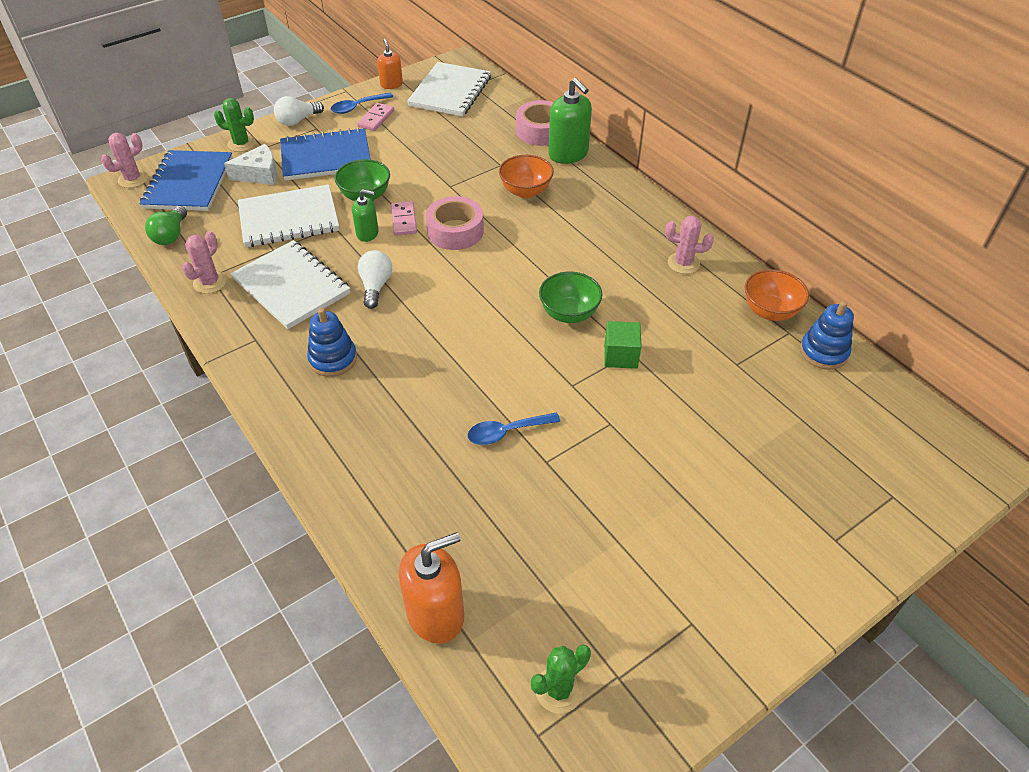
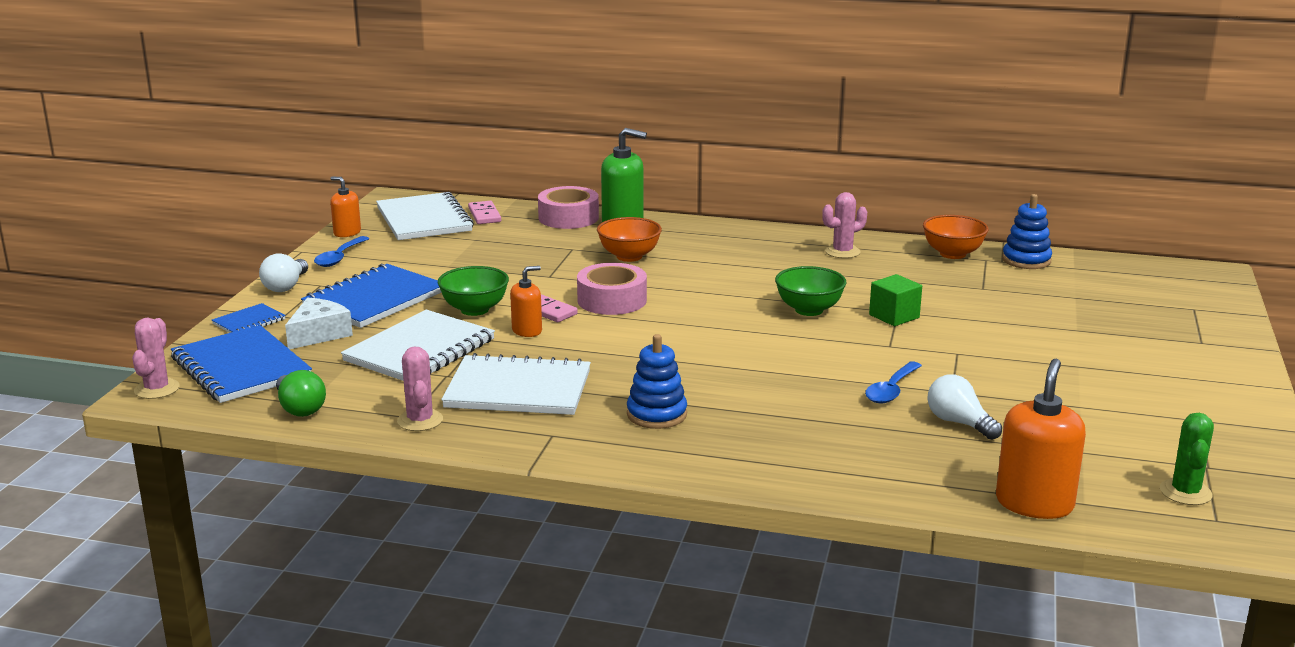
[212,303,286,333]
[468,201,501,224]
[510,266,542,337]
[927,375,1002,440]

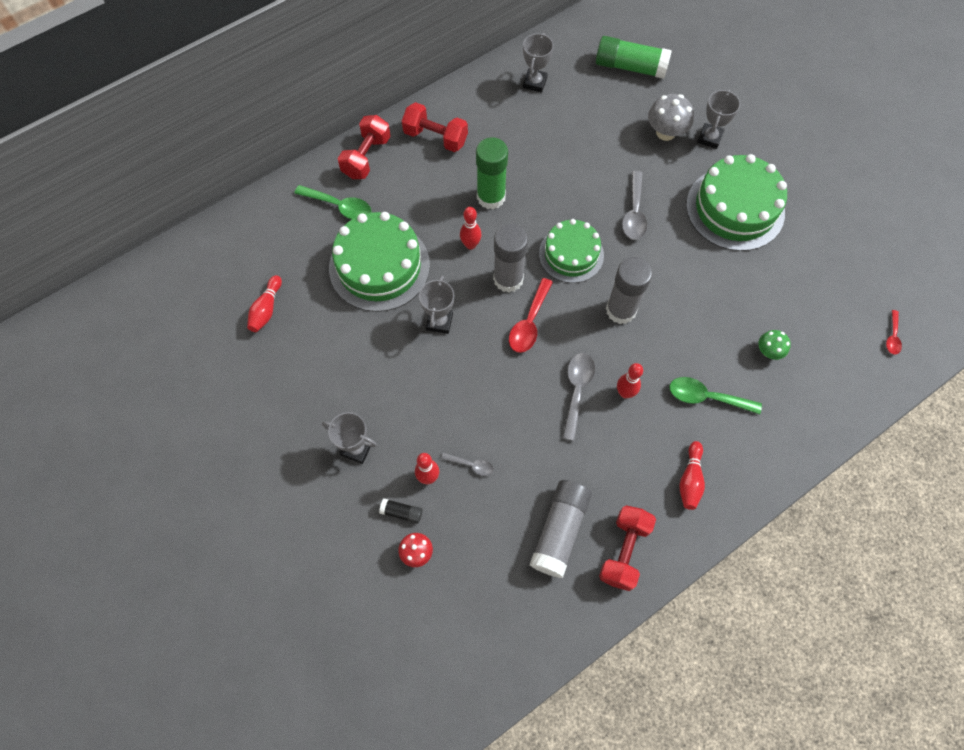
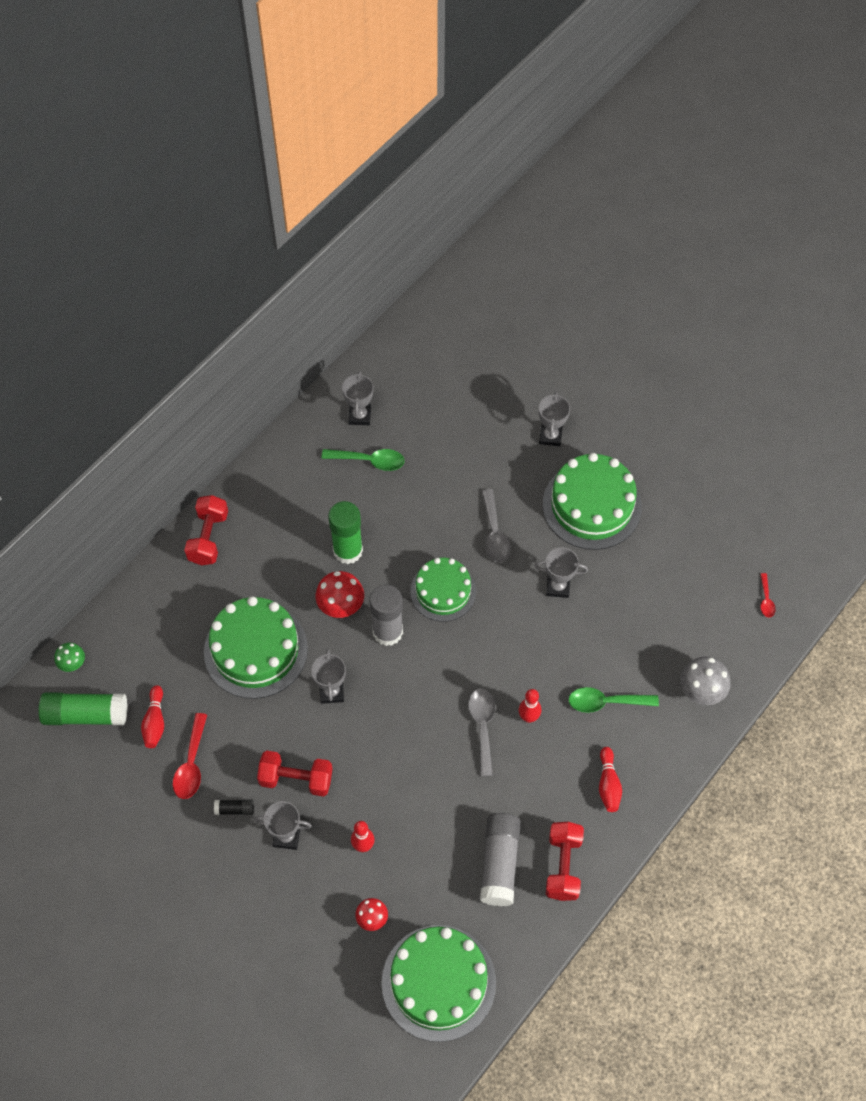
[38,692,127,725]
[680,656,730,705]
[257,750,332,797]
[321,449,405,471]
[316,571,364,618]
[606,257,652,324] (first image)
[173,713,207,799]
[54,643,85,672]
[441,452,494,476] (first image)
[214,800,254,815]
[534,547,588,598]
[381,925,496,1042]

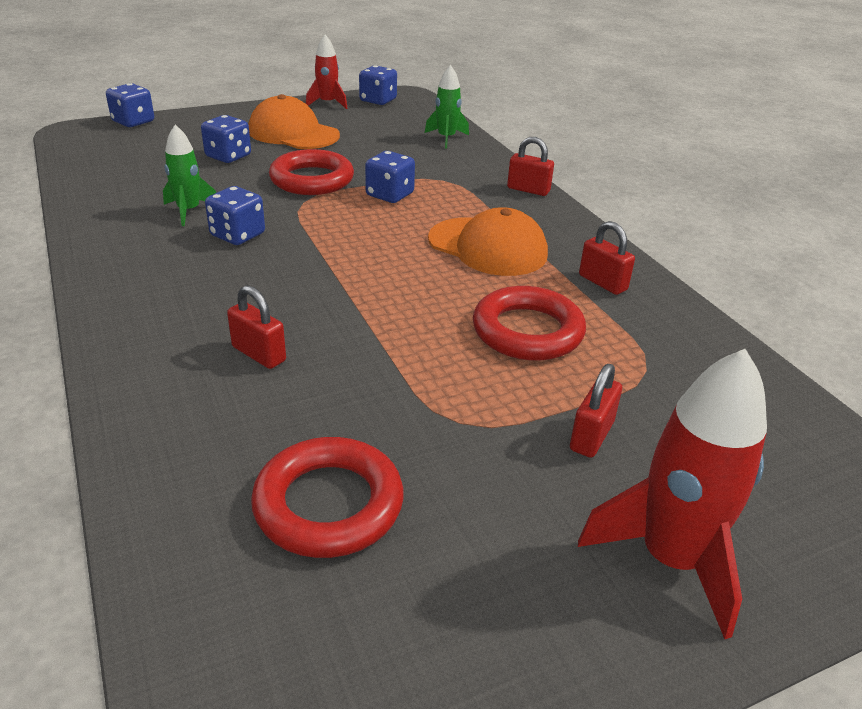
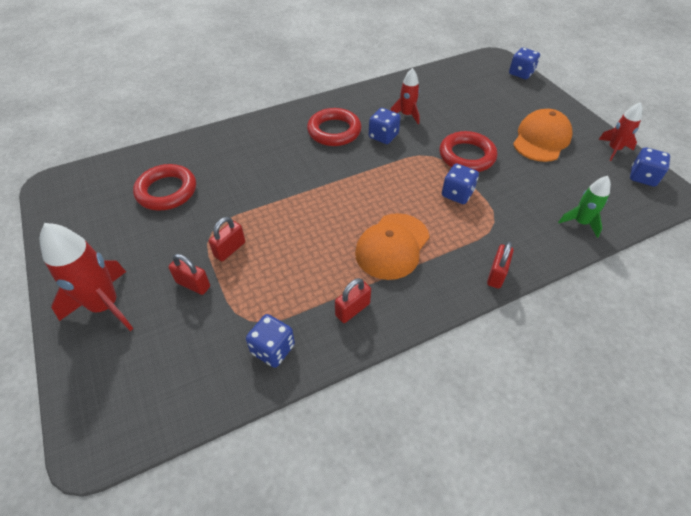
[246,314,295,368]
[390,68,420,124]
[209,217,245,261]
[307,108,361,146]

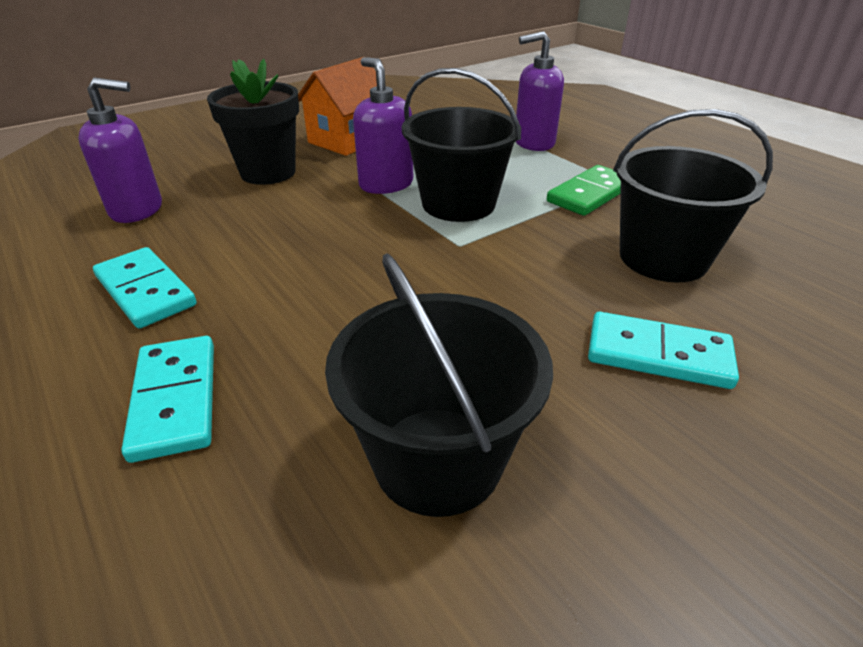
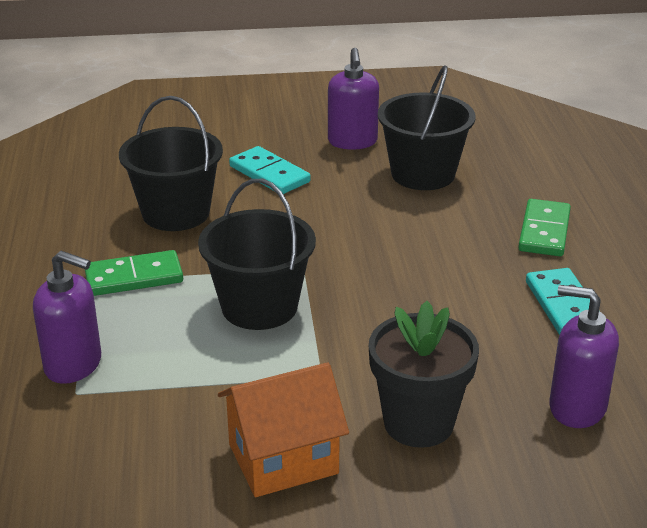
[328,48,379,150]
[518,199,571,256]

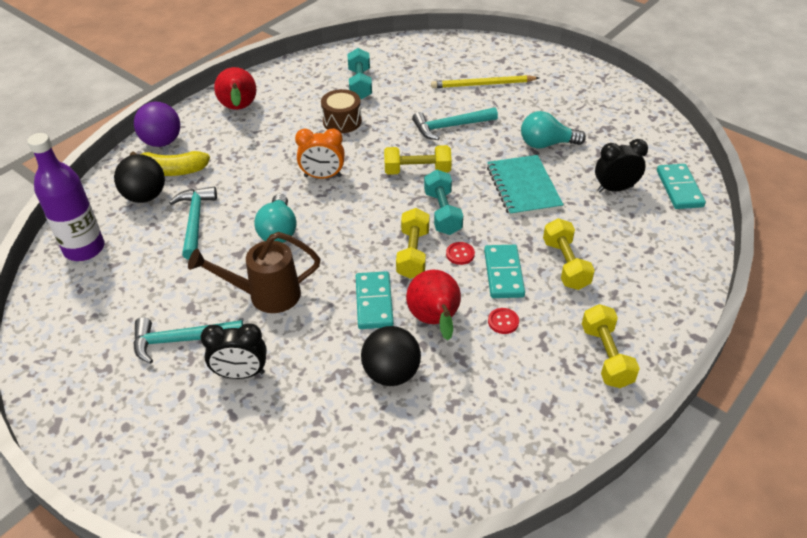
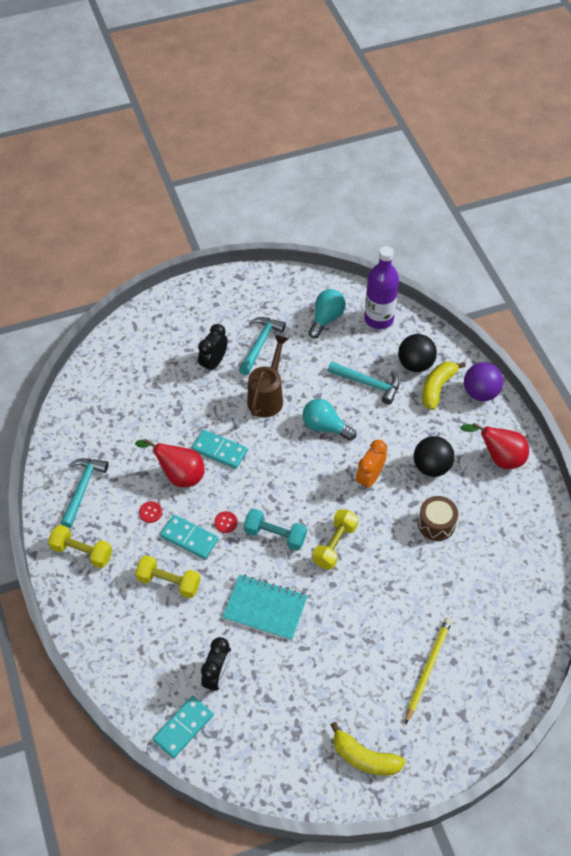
[347,48,372,99] (first image)
[61,458,109,528]
[308,289,346,339]
[153,696,213,758]
[396,208,429,279] (first image)
[414,436,454,477]
[331,722,405,776]

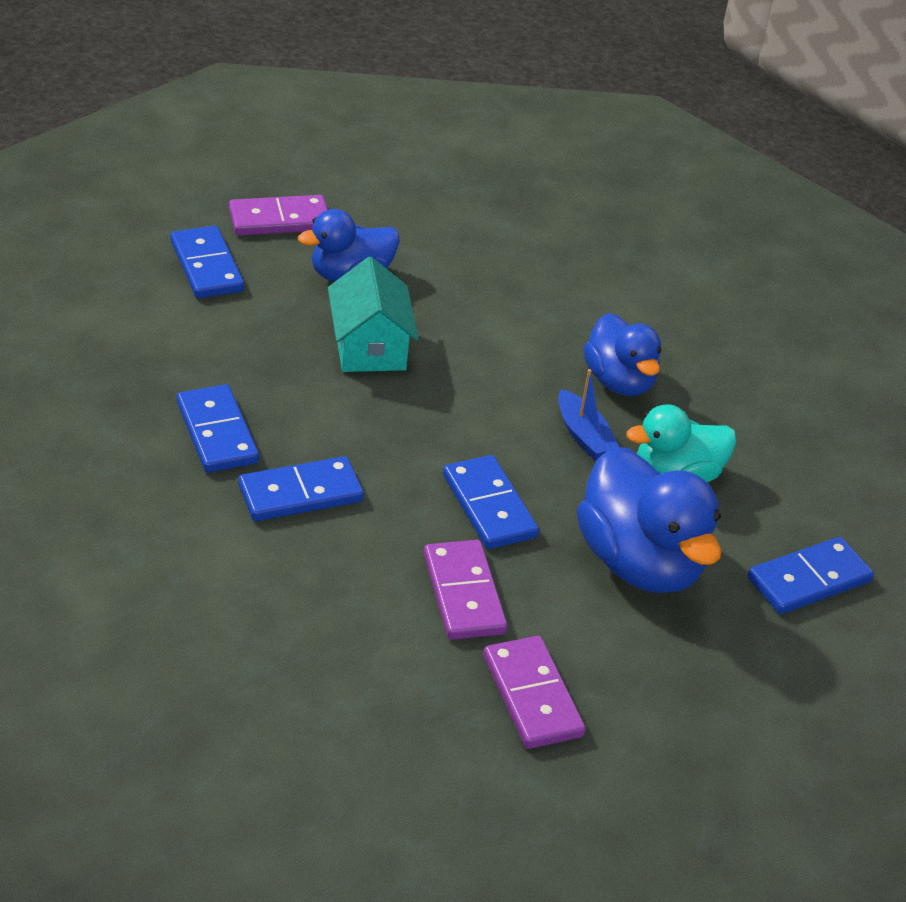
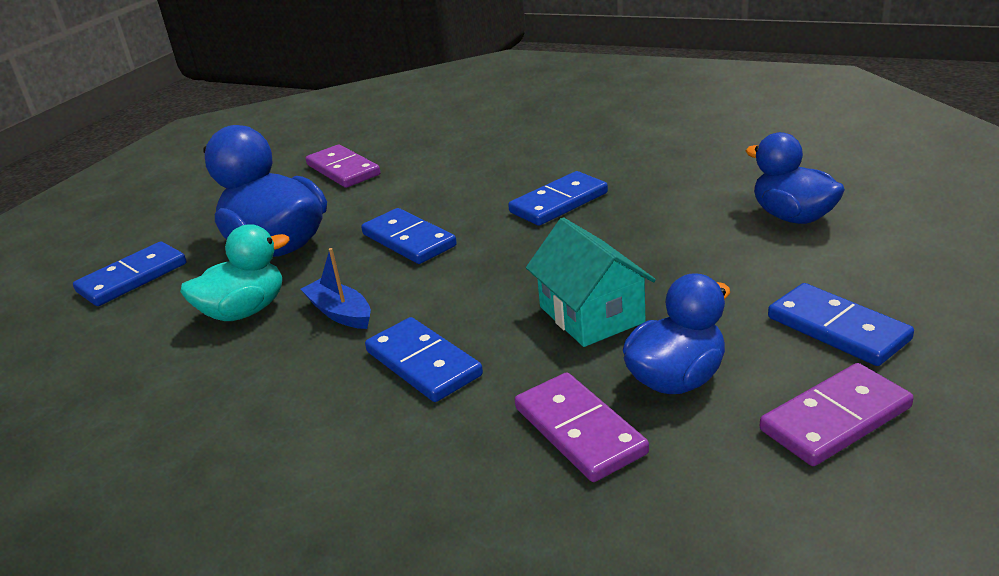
[745,132,845,224]
[365,317,483,402]
[515,372,649,482]

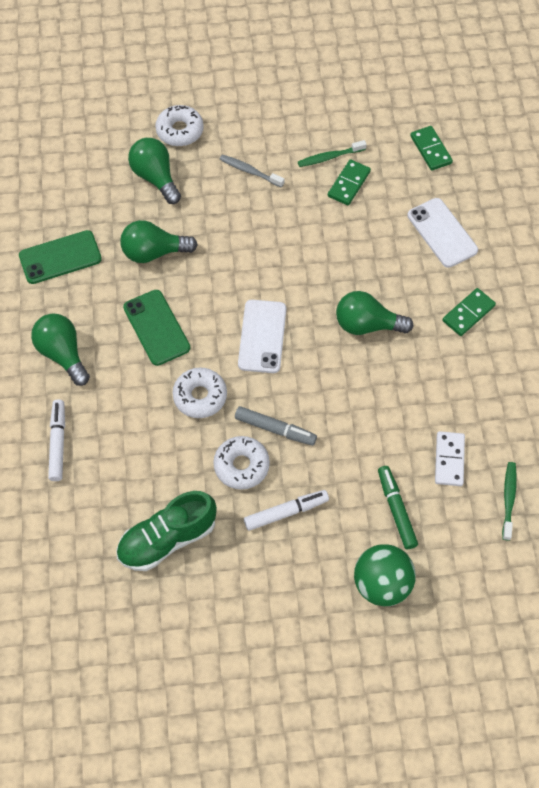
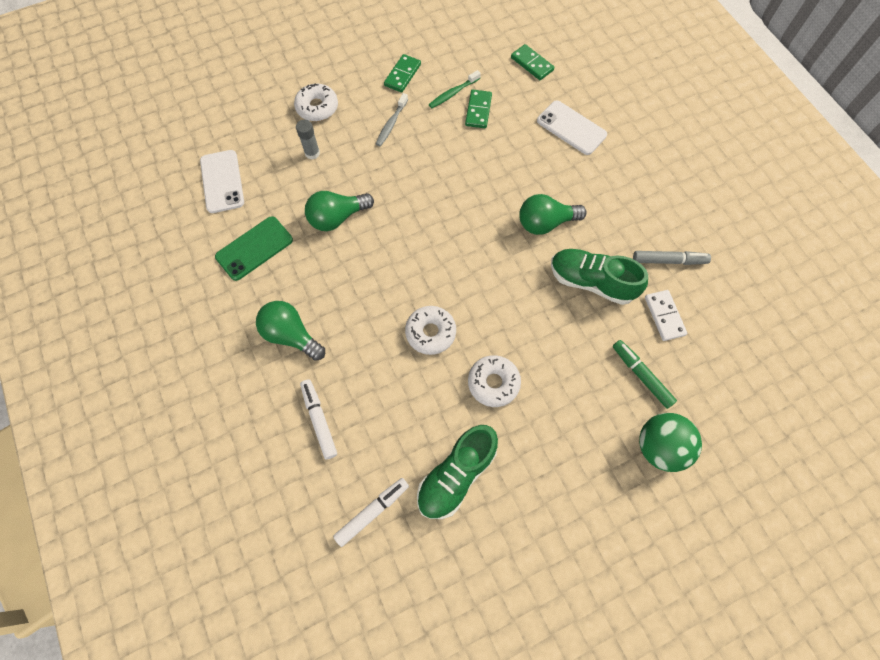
[296,120,320,159]
[376,93,408,147]
[384,54,421,92]
[123,290,190,366] (first image)
[200,150,244,213]
[633,251,711,265]
[502,462,517,541] (first image)
[333,478,409,547]
[551,249,648,305]

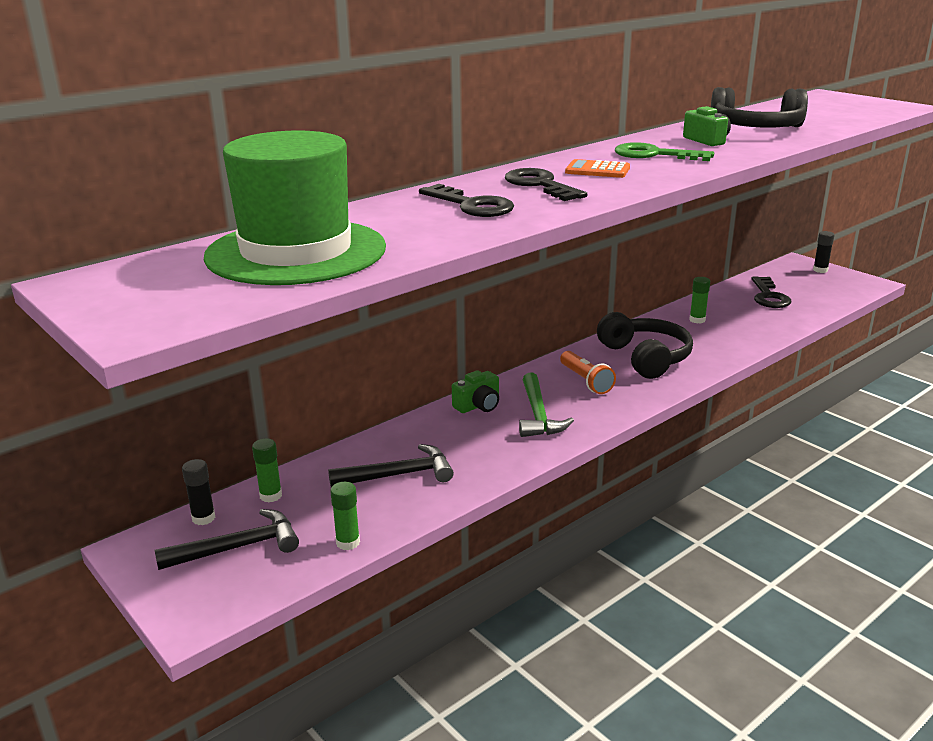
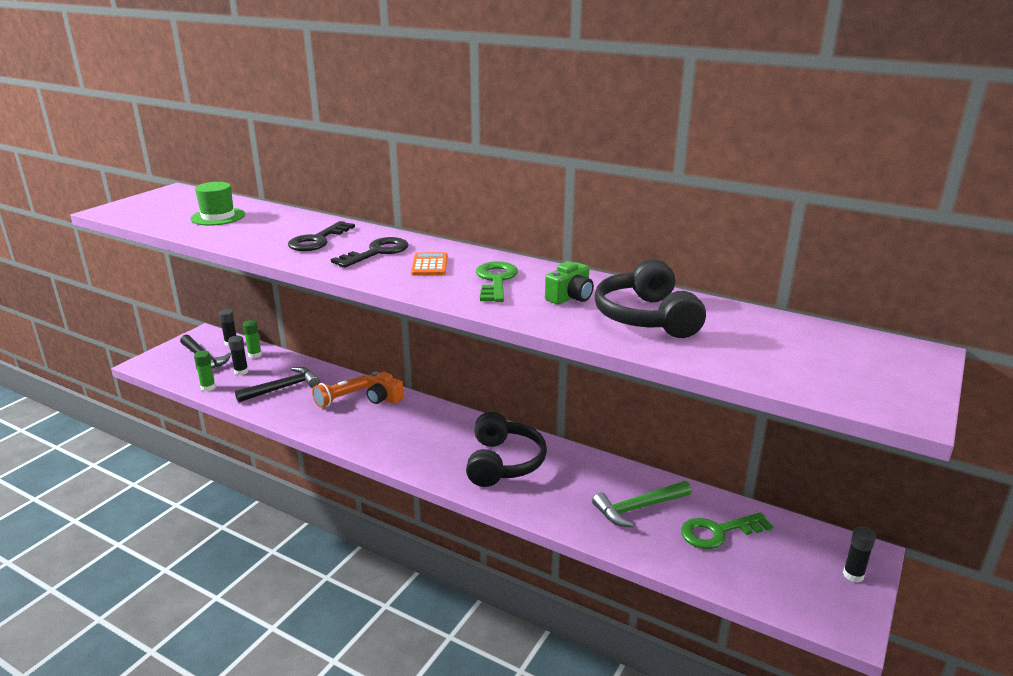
[190,182,245,226]
[681,512,773,549]
[689,277,710,324] (first image)
[466,412,547,487]
[312,375,368,408]
[367,372,404,404]
[592,481,691,528]
[235,367,320,403]
[228,336,248,375]

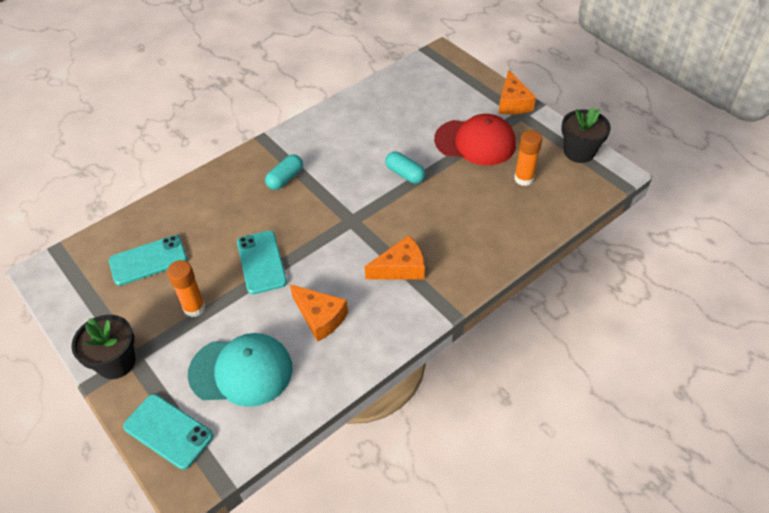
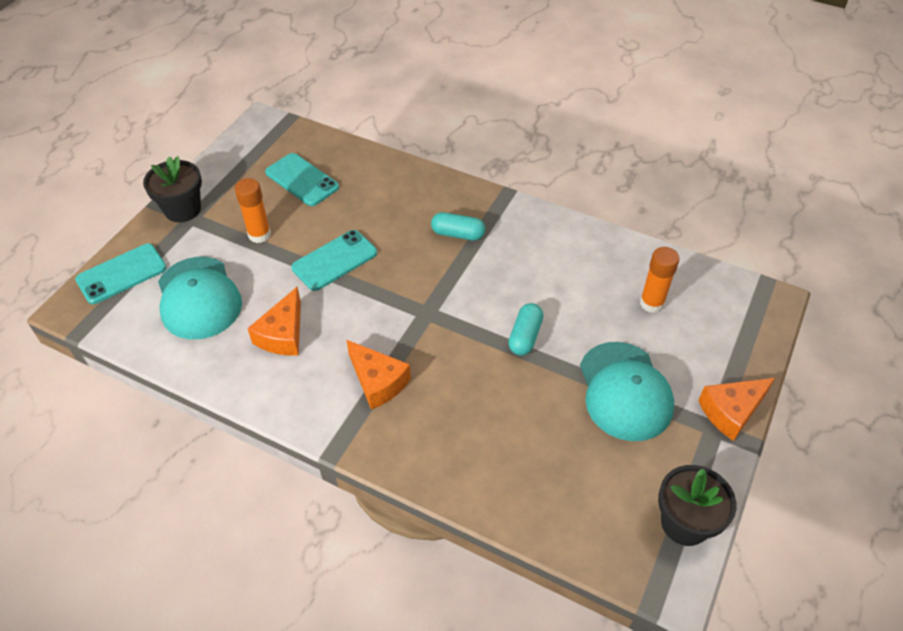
[580,342,674,441]
[640,247,679,313]
[75,244,167,304]

